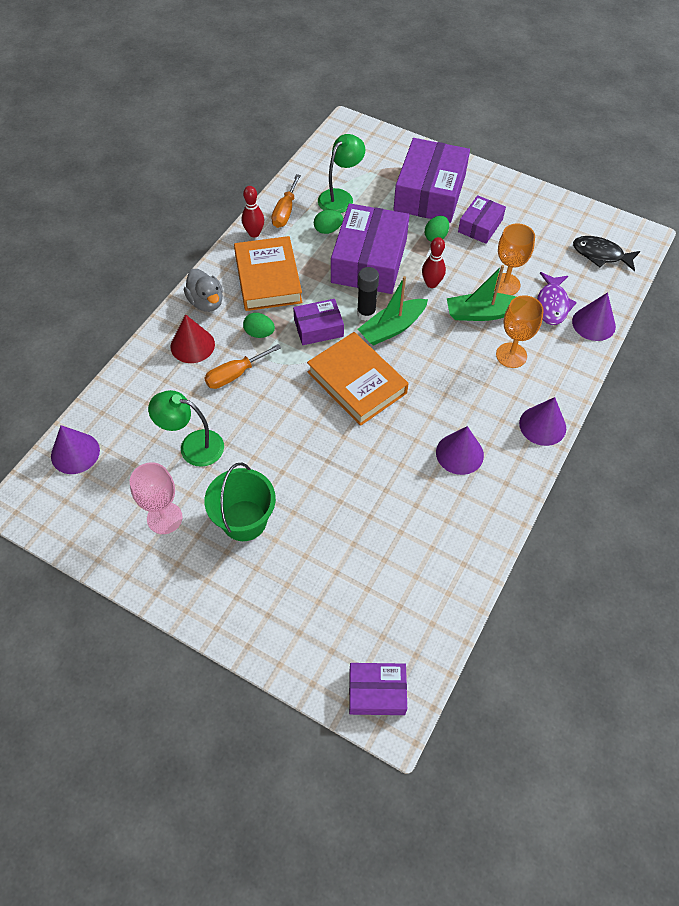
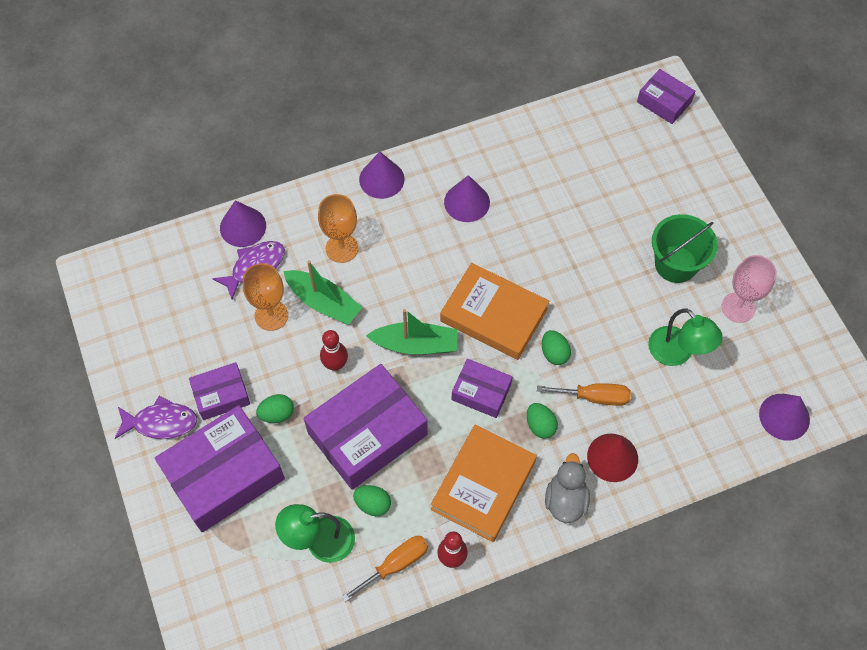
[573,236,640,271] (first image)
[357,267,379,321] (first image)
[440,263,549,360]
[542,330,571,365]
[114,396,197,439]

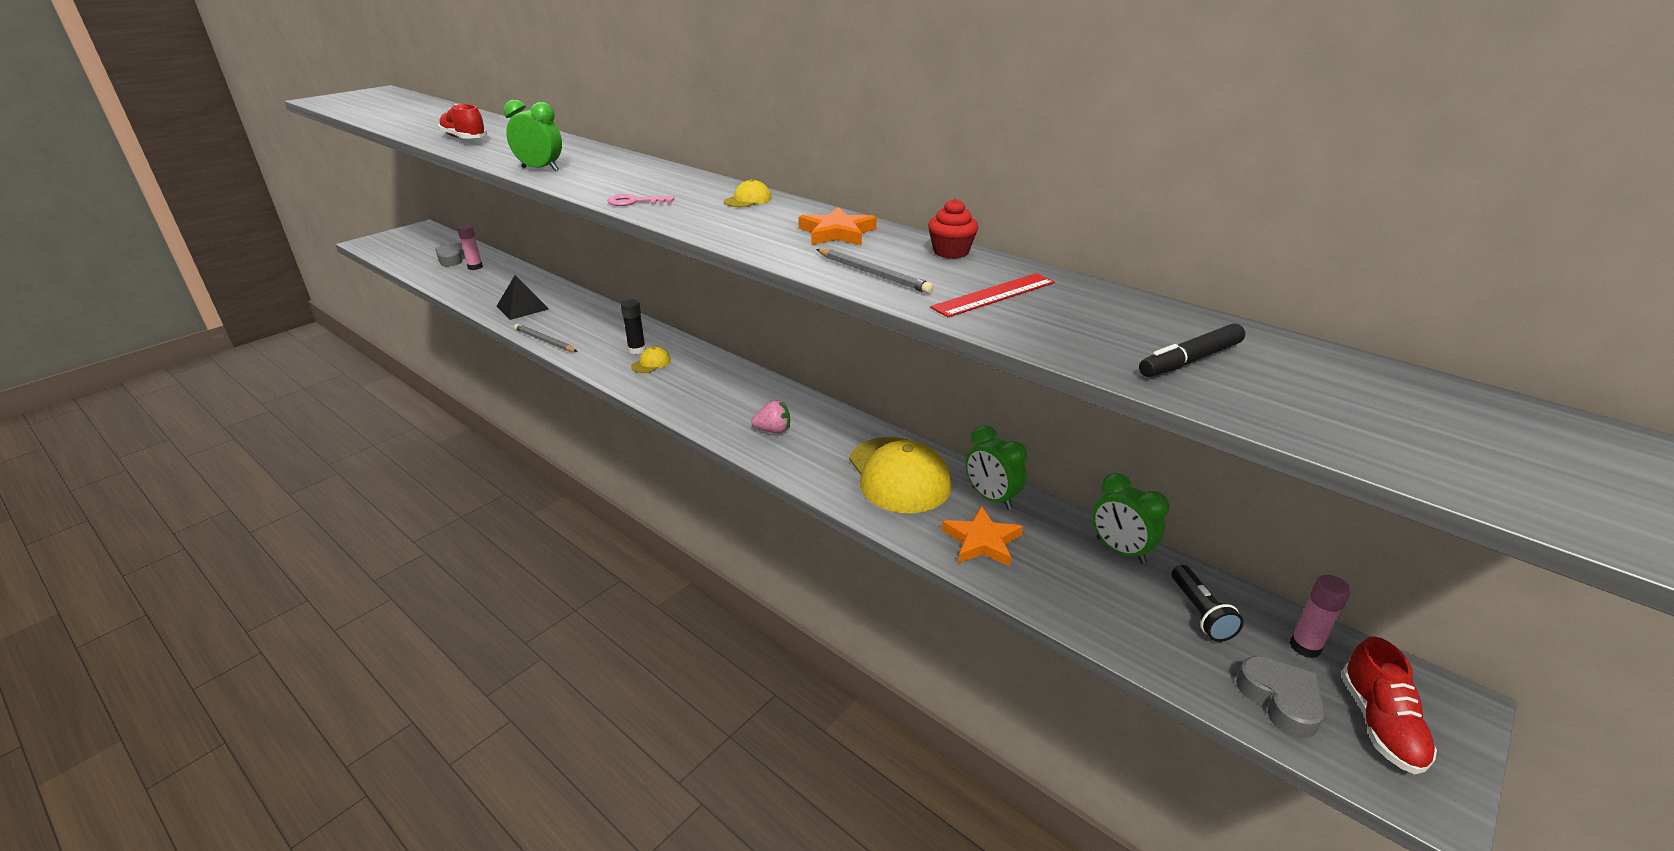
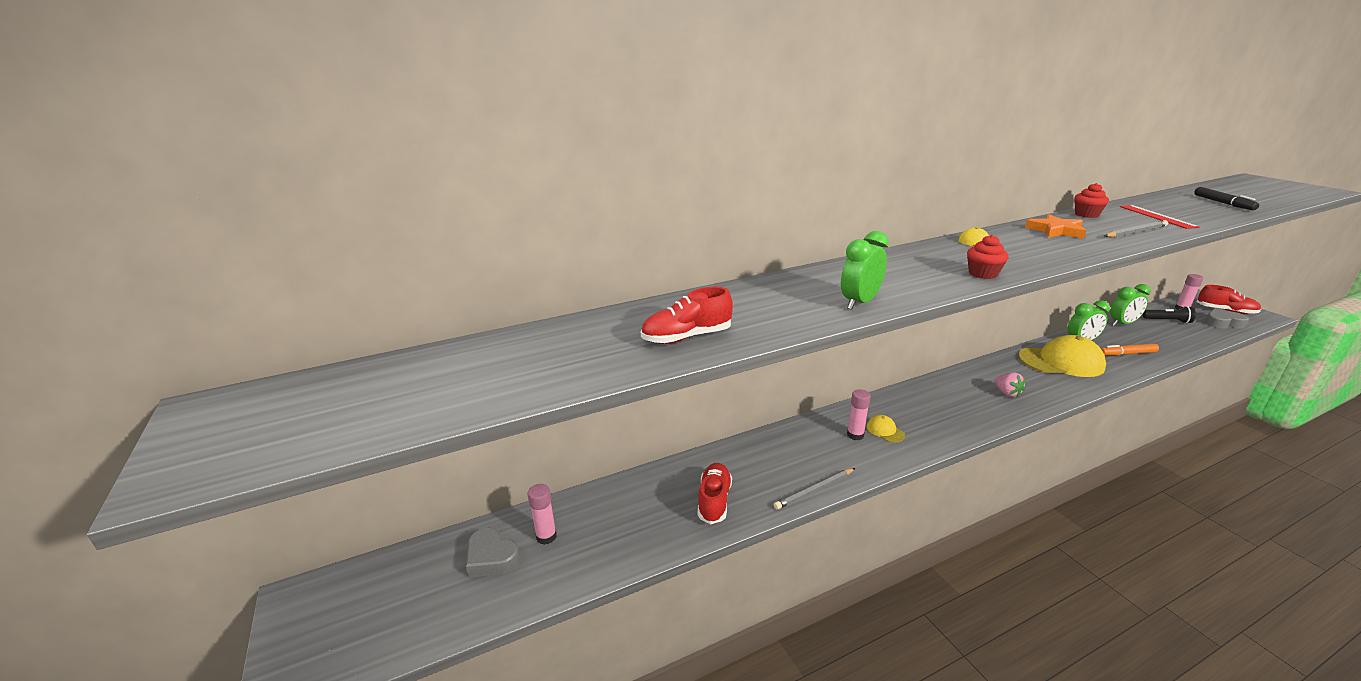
[967,235,1008,279]
[698,463,732,524]
[847,389,871,440]
[995,373,1026,397]
[1101,344,1159,355]

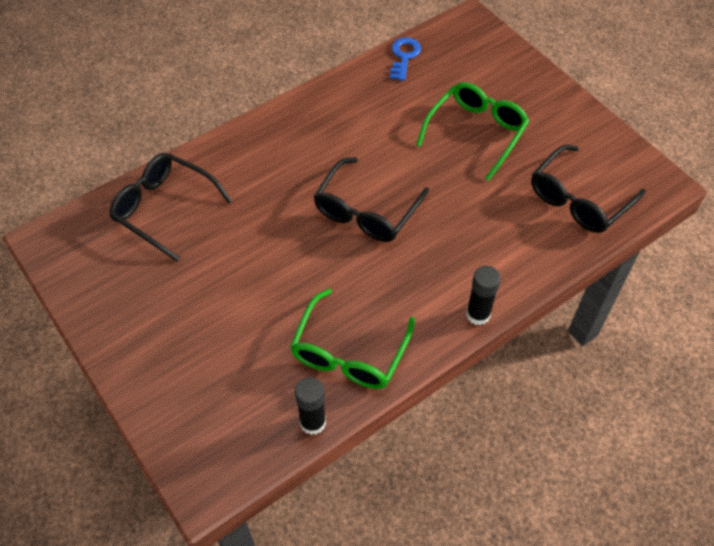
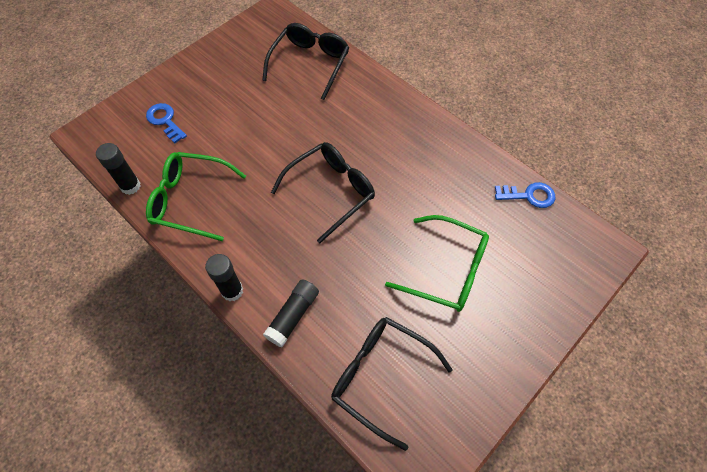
[271,142,375,243]
[146,103,187,144]
[263,279,319,347]

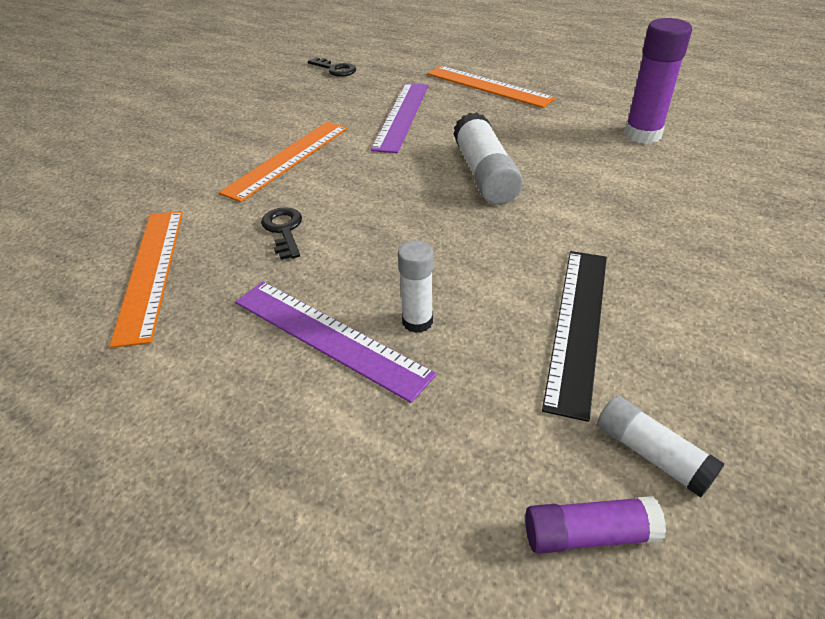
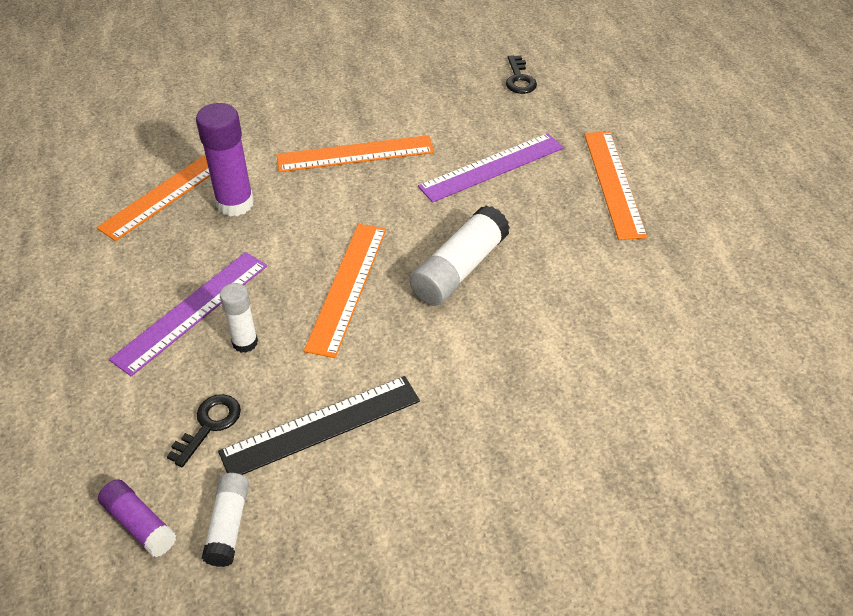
[196,103,254,217]
[167,394,241,467]
[109,252,267,376]
[304,224,386,358]

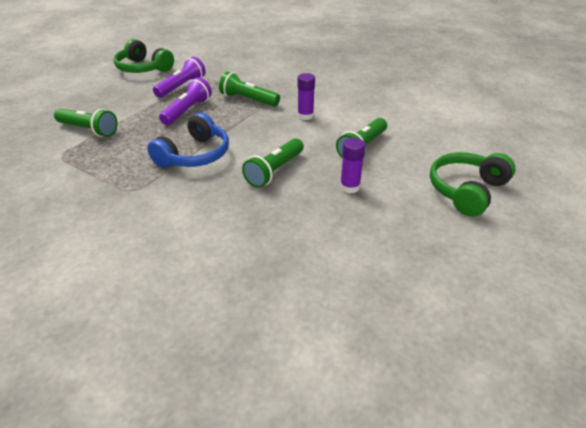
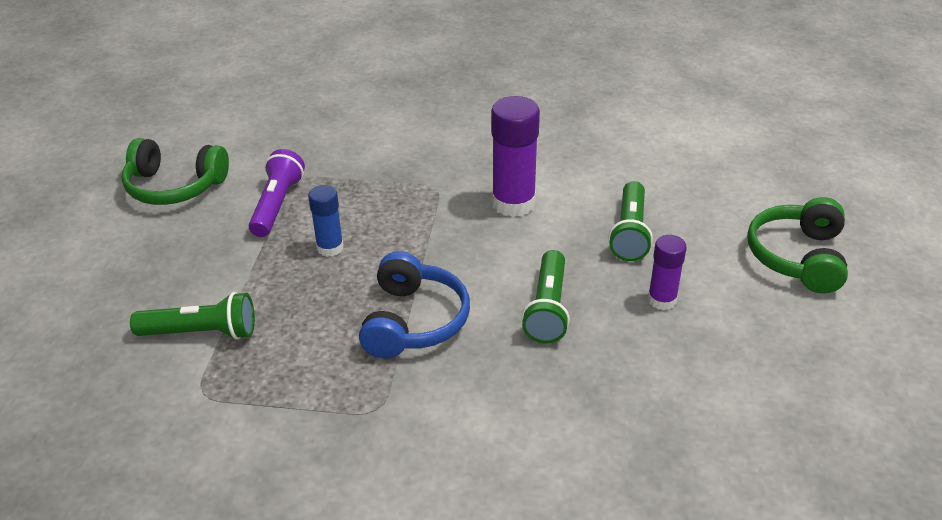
[219,72,280,106] (first image)
[491,96,540,217]
[308,185,344,257]

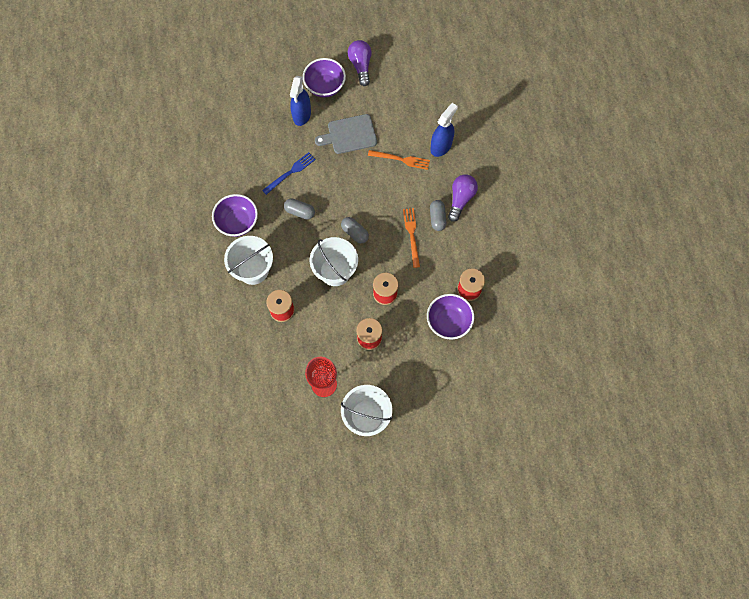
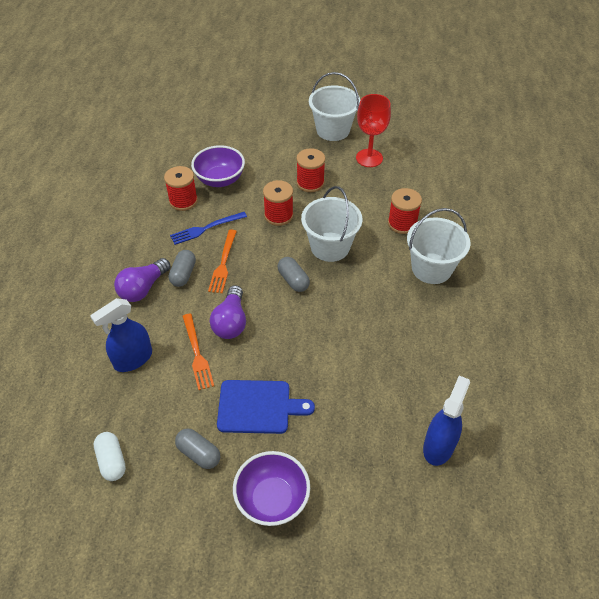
[210,285,246,339]
[423,376,470,466]
[217,380,315,434]
[182,313,214,390]
[170,212,247,245]
[212,194,258,237] (first image)
[175,429,220,469]
[93,432,126,481]

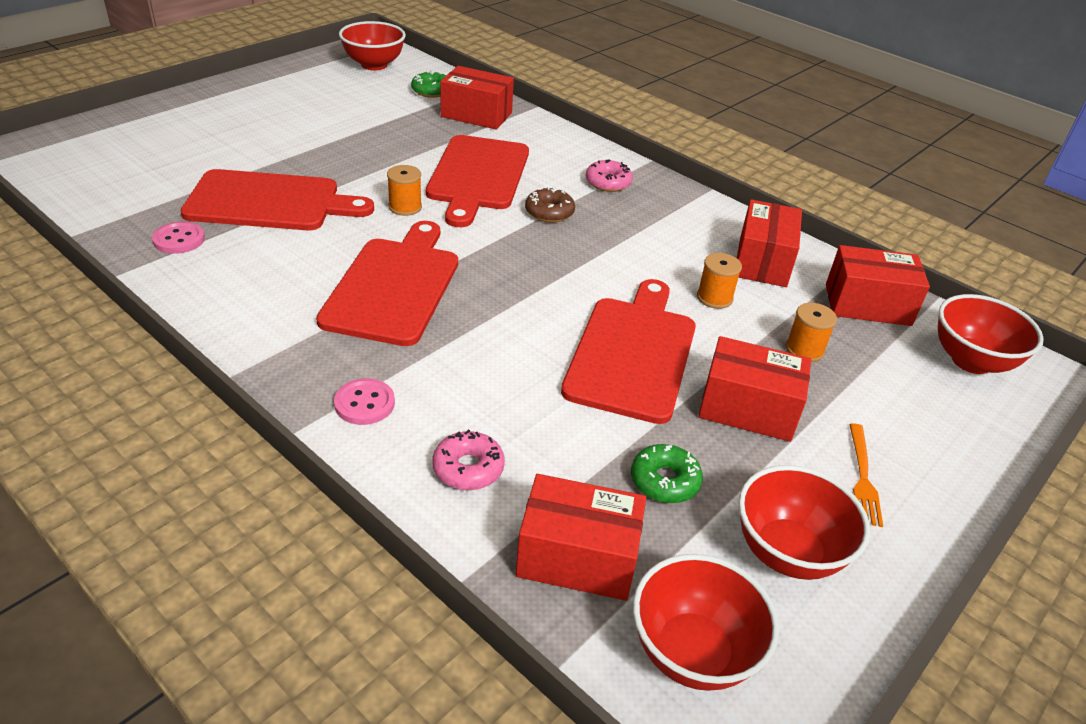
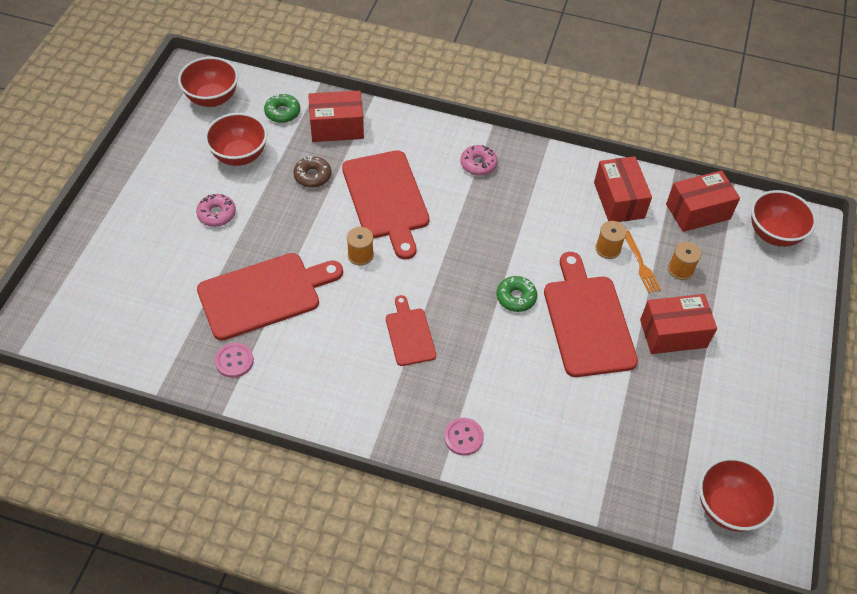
[293,156,331,188]
[386,295,436,366]
[625,230,661,293]
[196,194,236,227]
[496,276,537,312]
[205,113,267,166]
[516,474,646,601] (first image)

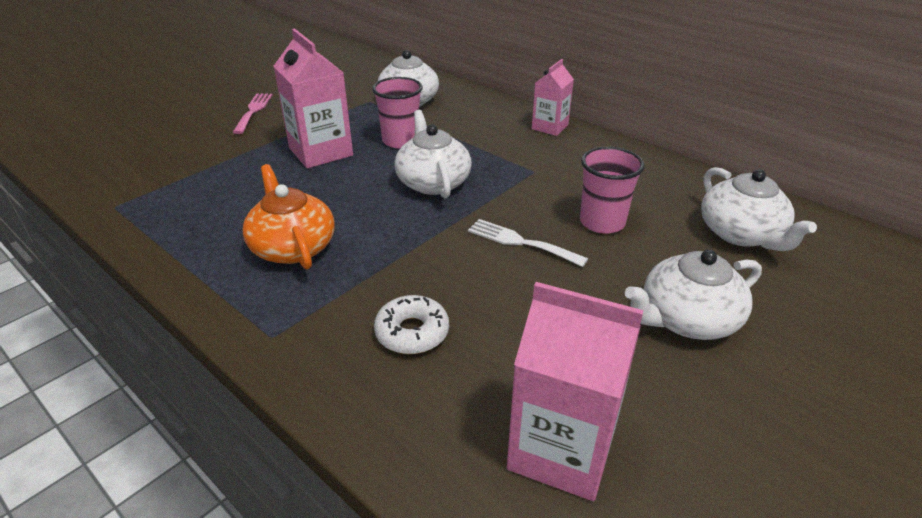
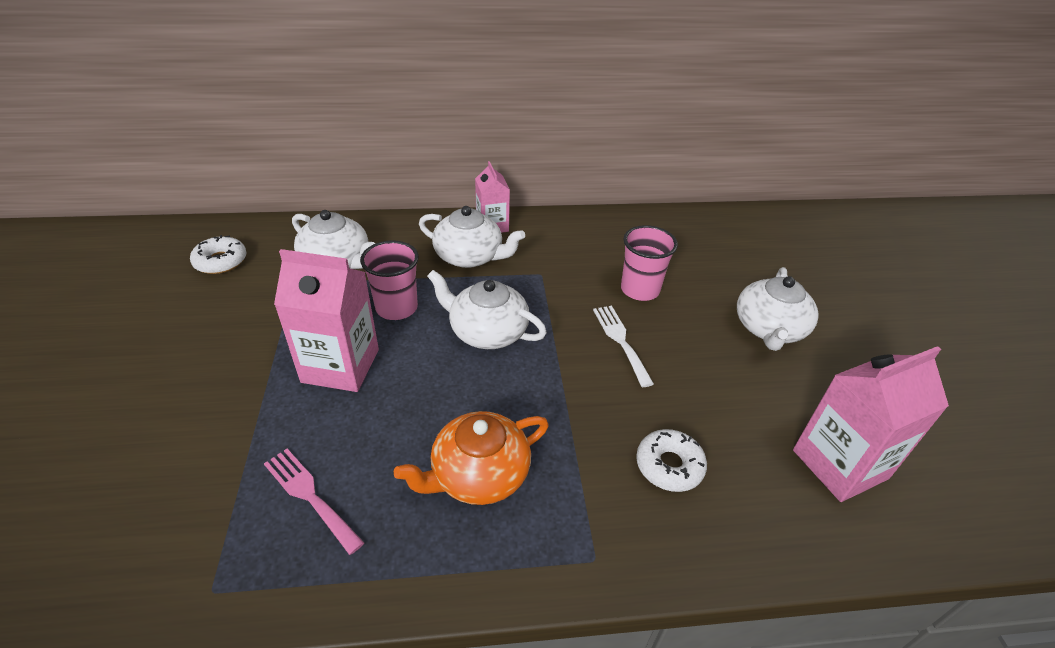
[264,449,364,555]
[394,411,549,505]
[419,206,525,268]
[593,306,654,387]
[190,235,247,274]

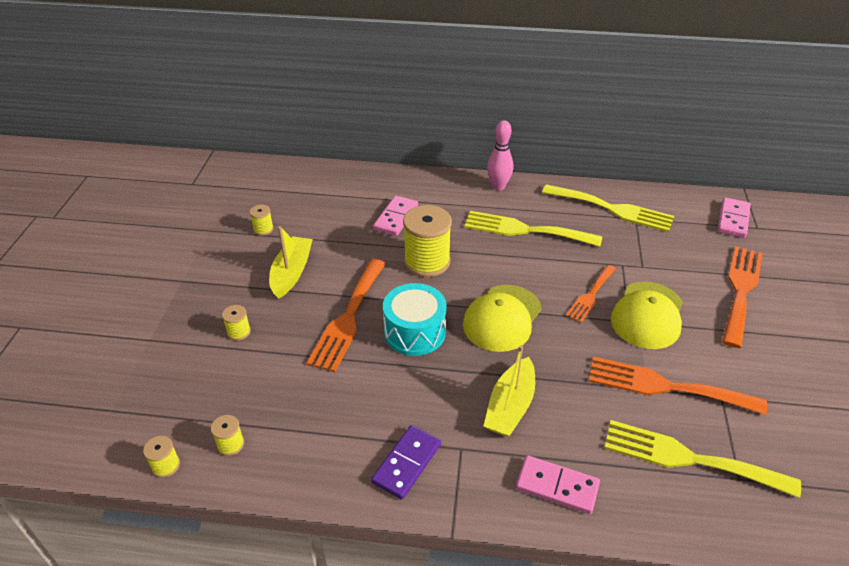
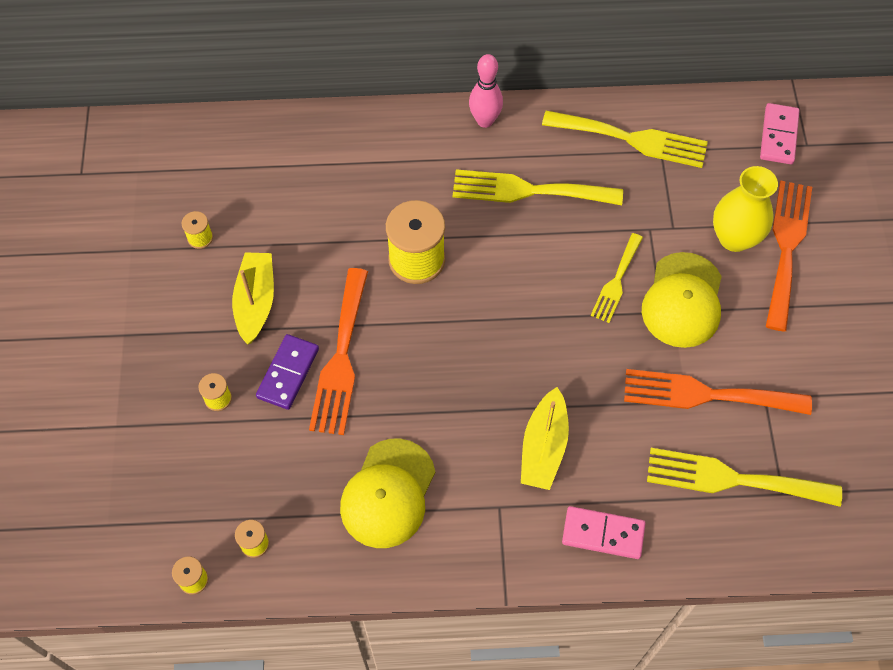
[373,196,418,236] (first image)
[591,233,643,323]
[383,283,447,356] (first image)
[340,438,435,548]
[256,334,319,410]
[713,166,778,252]

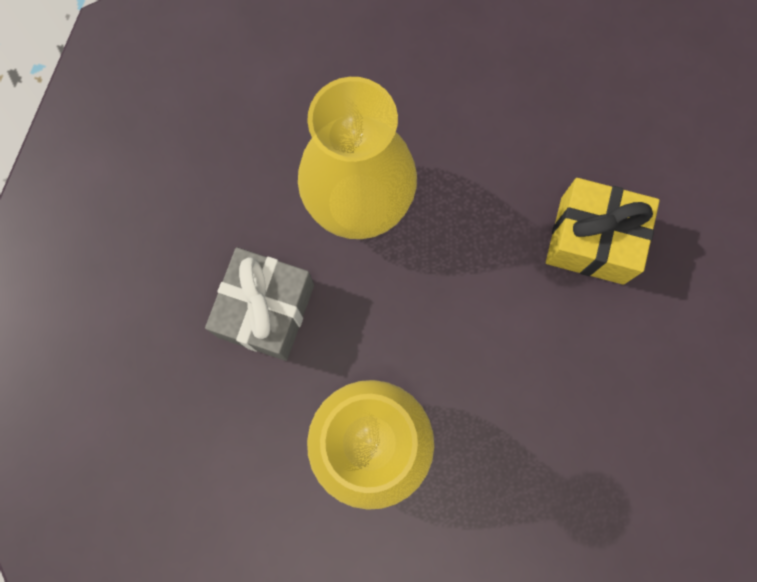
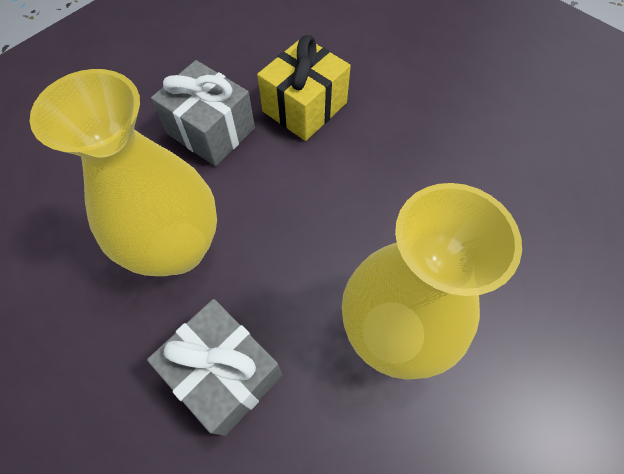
[151,60,255,166]

